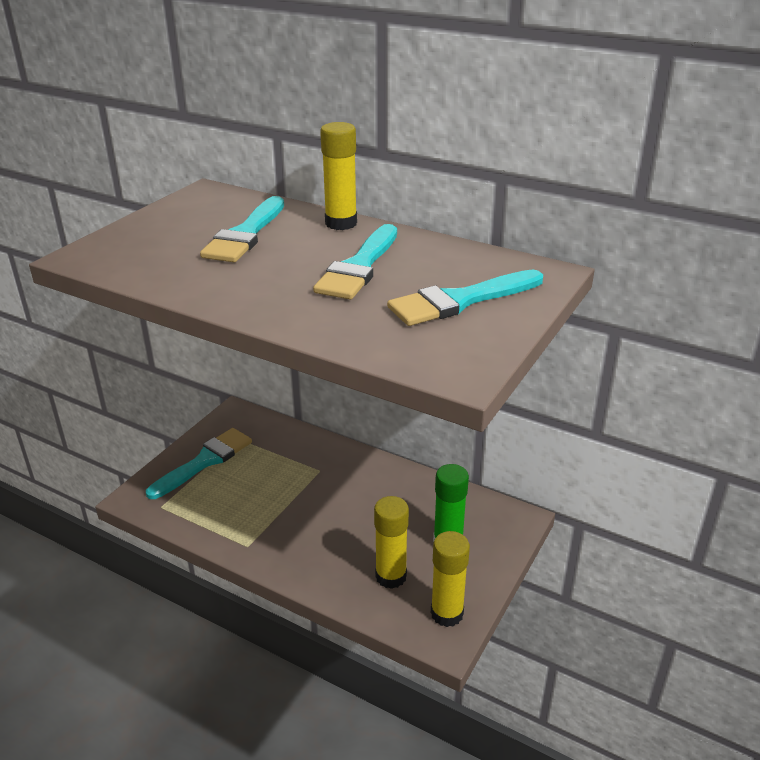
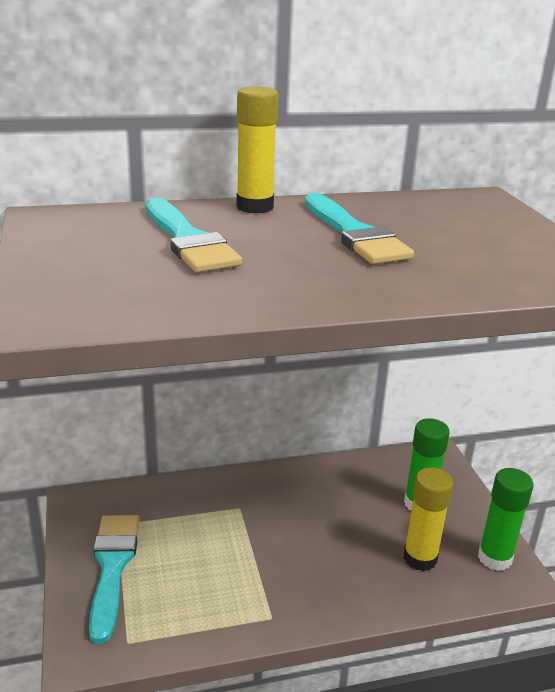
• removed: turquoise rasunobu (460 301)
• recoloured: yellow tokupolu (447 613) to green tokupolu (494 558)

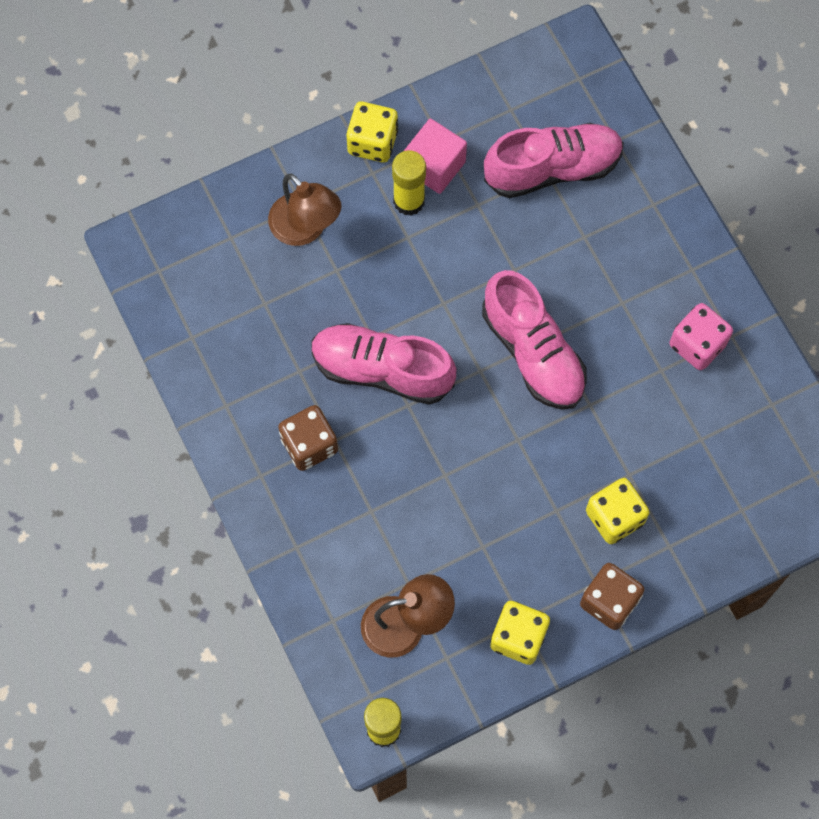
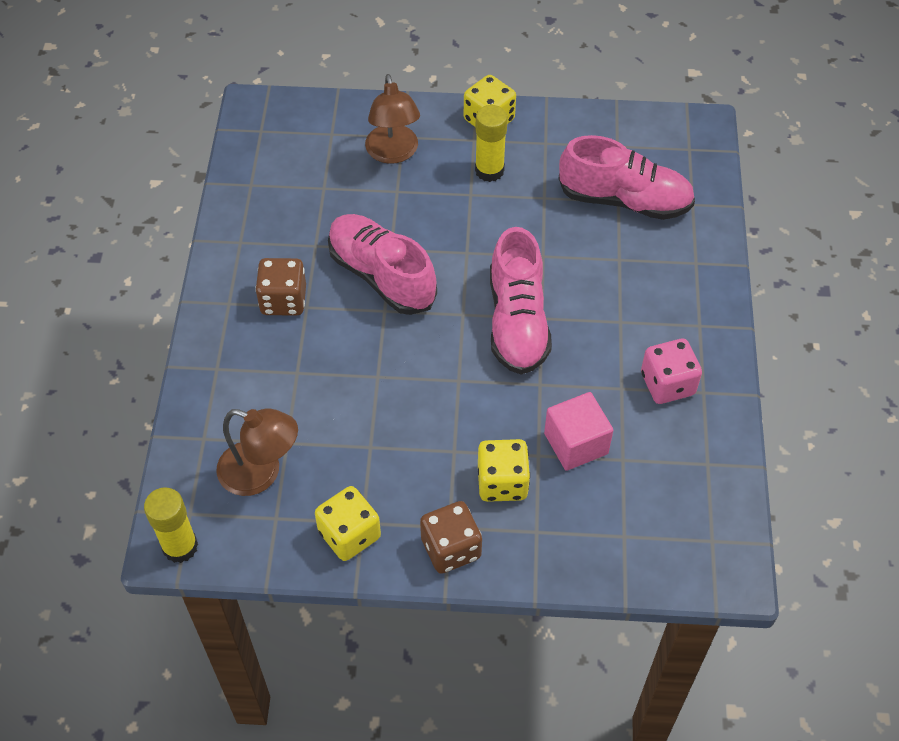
• moved: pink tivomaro (434 166) to (576 443)

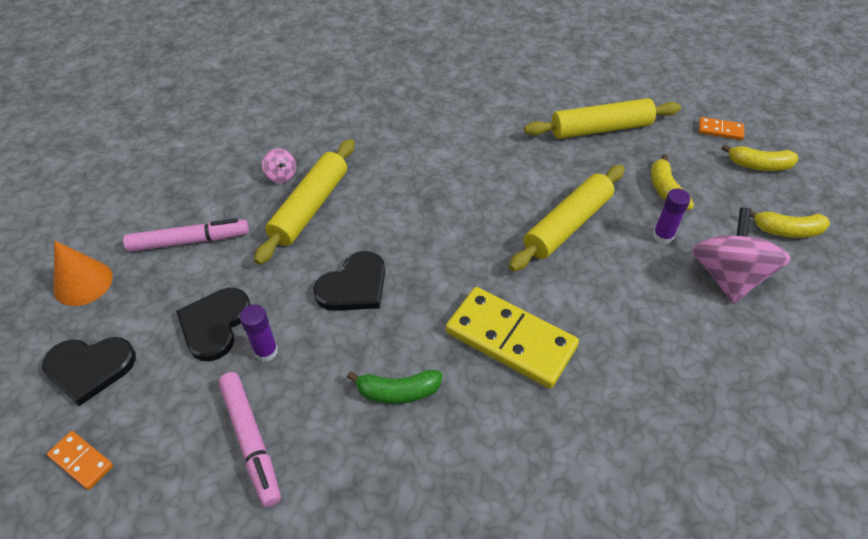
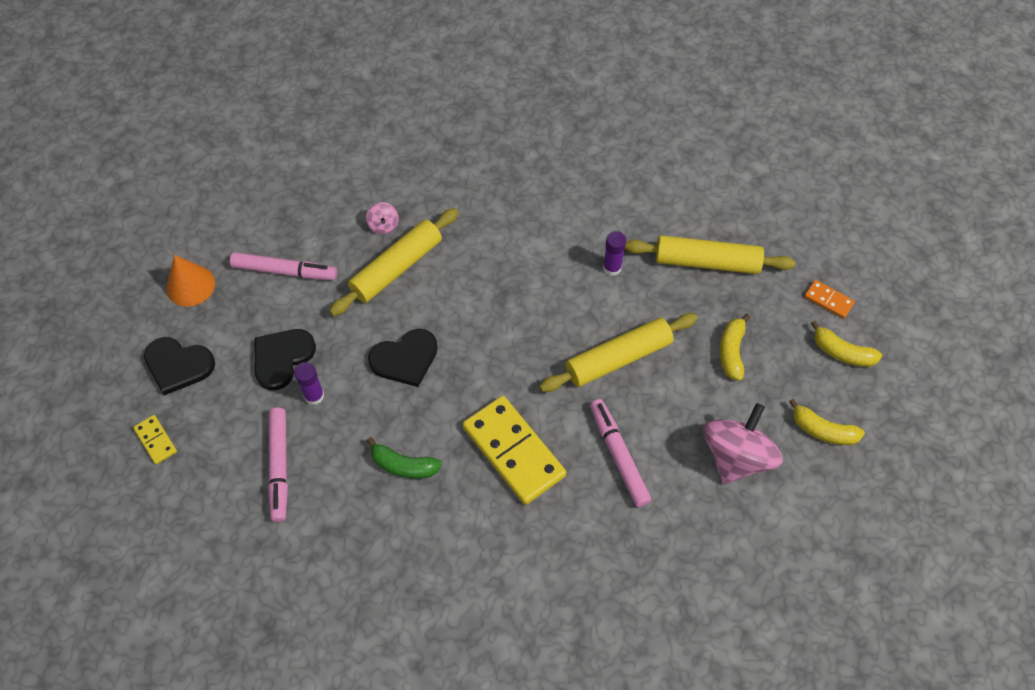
• added: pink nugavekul (618 455)
• moved: purple tokupolu (663 236) to (612 268)
• recoloured: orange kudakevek (81 461) to yellow kudakevek (156 440)

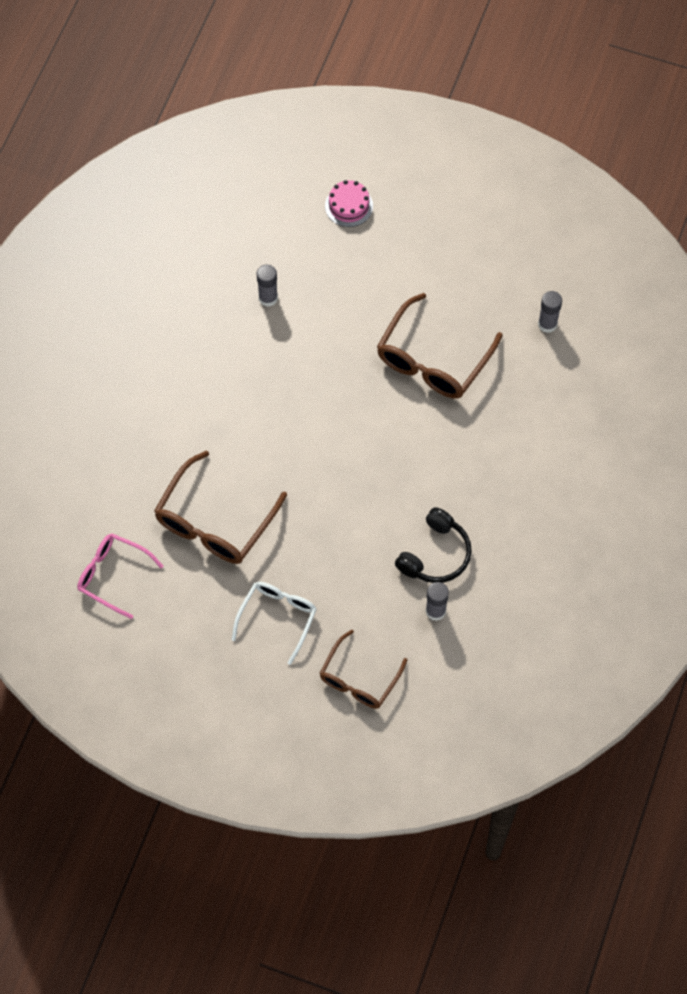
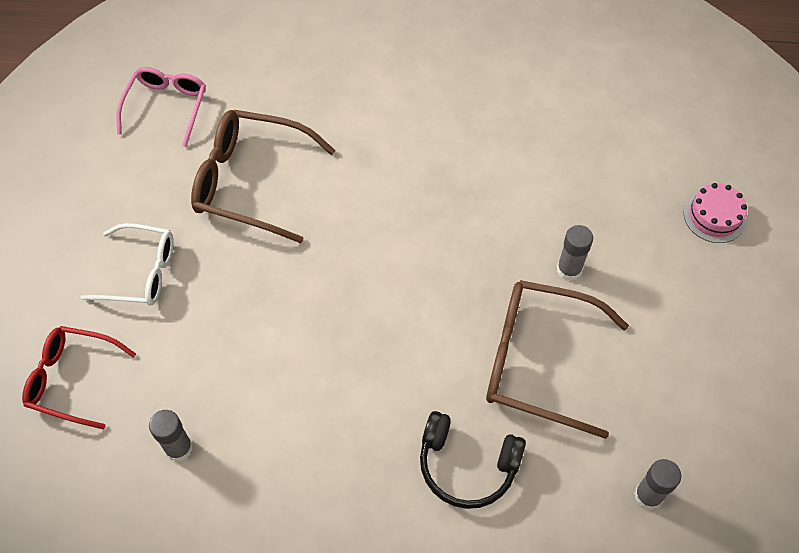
• moved: grey tokupolu (268 298) to (569 270)
• moved: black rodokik (435 554) to (467 465)
• recoloured: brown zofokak (358 679) to red zofokak (71 379)

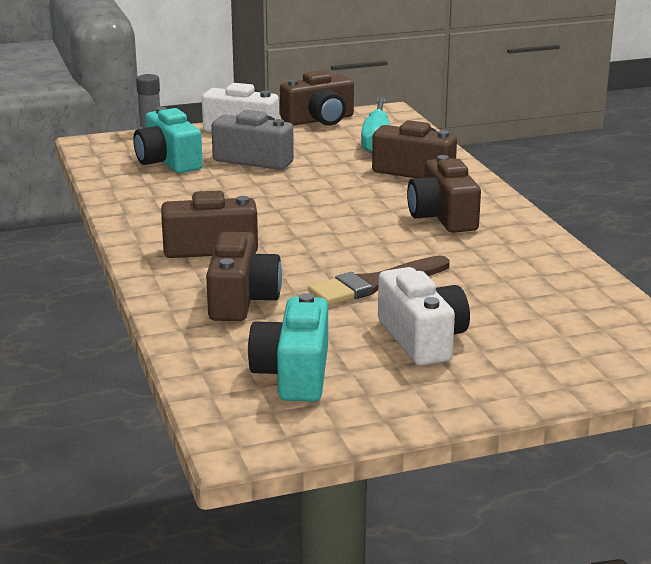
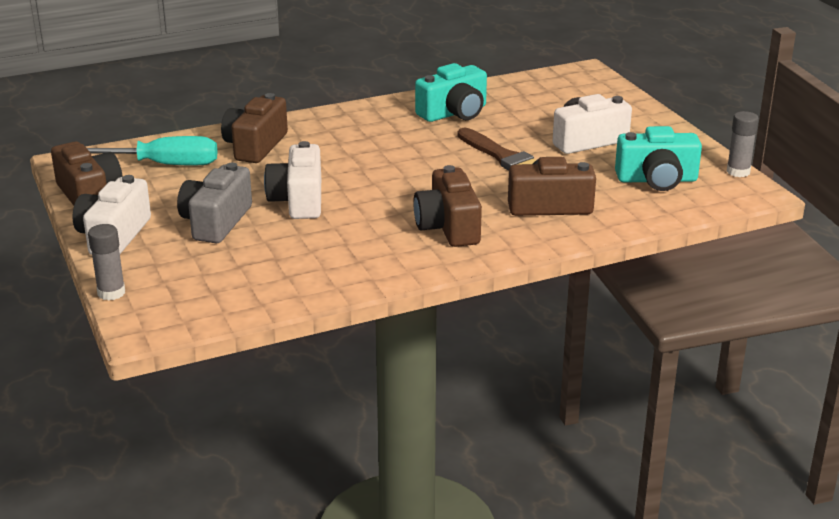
• removed: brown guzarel (443 217)
• added: white guzarel (298 200)
• added: grey tokupolu (738 172)
• moved: turquoise guzarel (168 161) to (454 113)

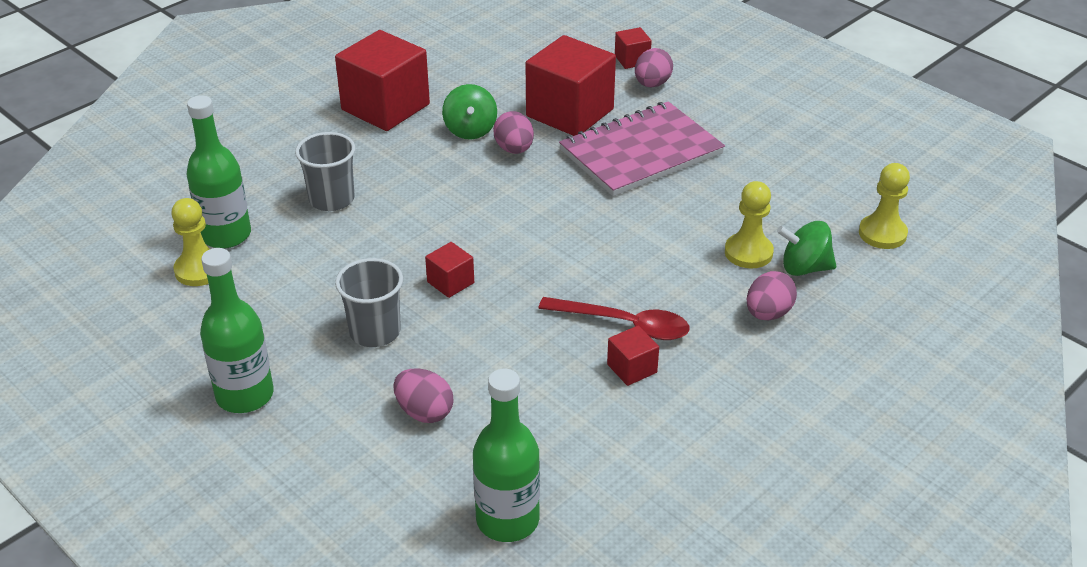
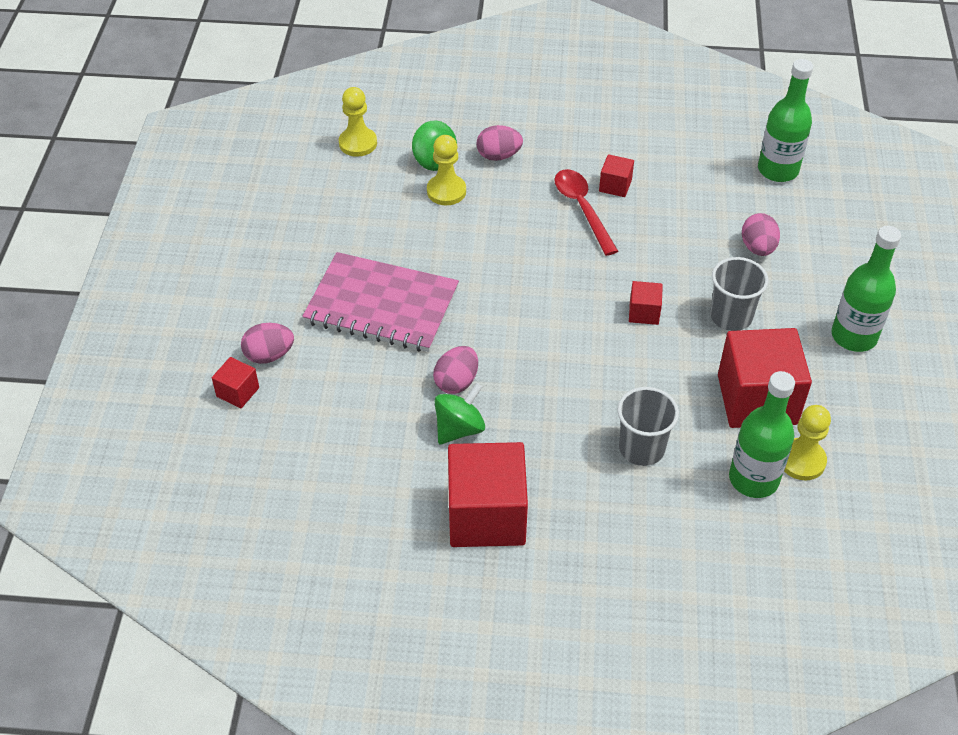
• moved: red tivomaro (570 113) to (757 399)

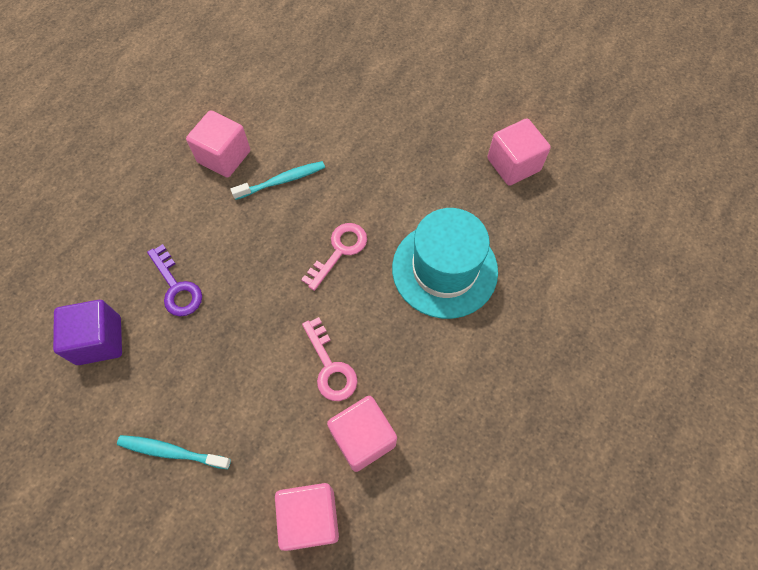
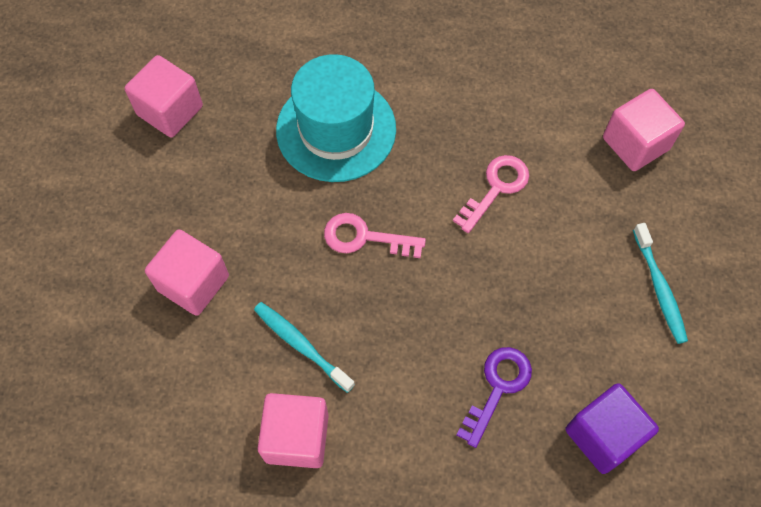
• moved: pink tivomaro (363 438) to (193 283)

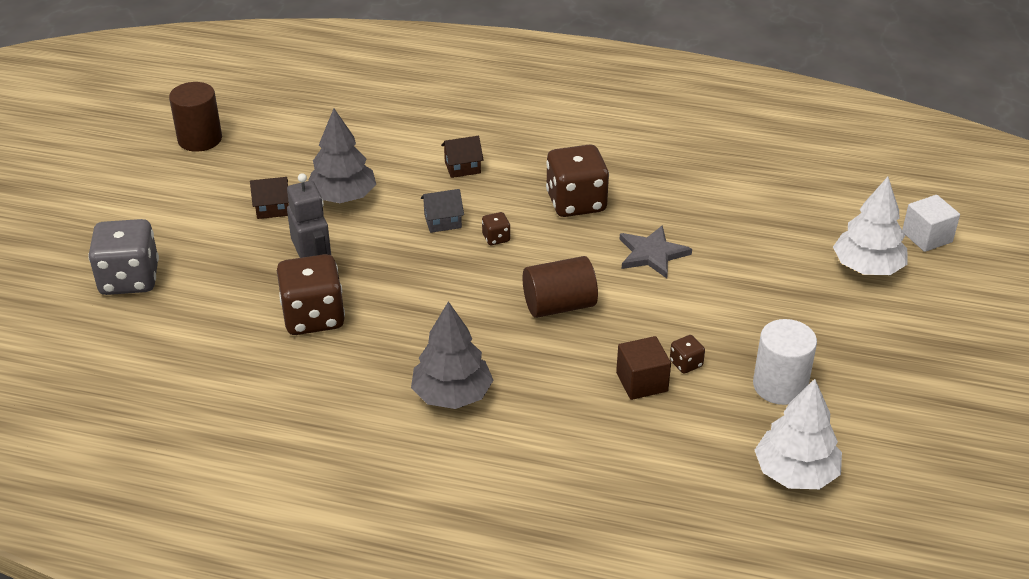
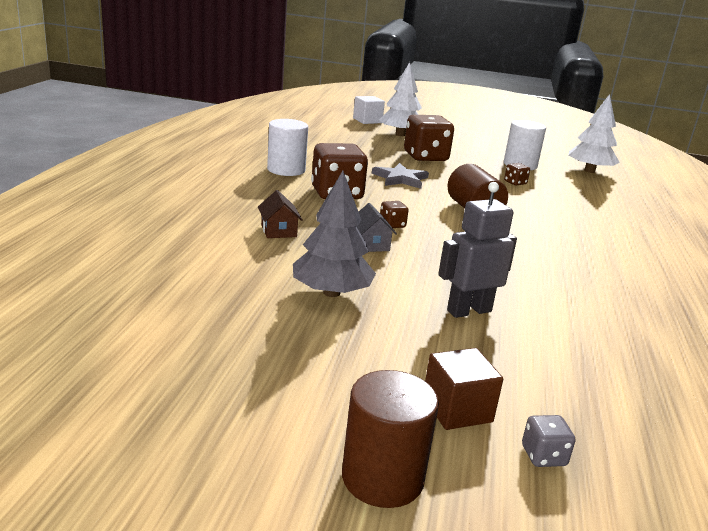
• removed: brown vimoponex (272 208)
• removed: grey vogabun (452 395)
• added: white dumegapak (286 170)
• moved: brown dumegapak (200 139) to (382 477)
• moved: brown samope (313 317) to (425 157)
• moved: brown tivomaro (642 382) to (457 409)
• resized: grey samope (129 279) = (543 456) x0.44

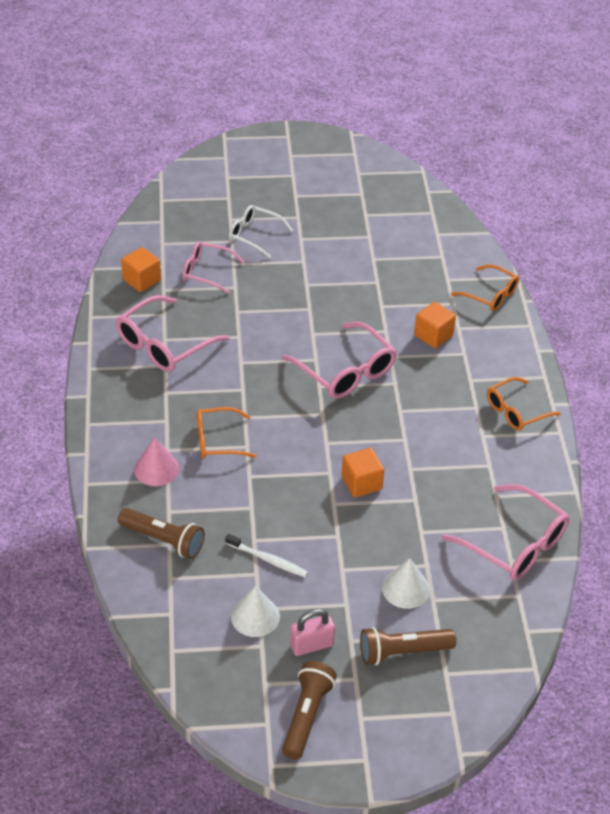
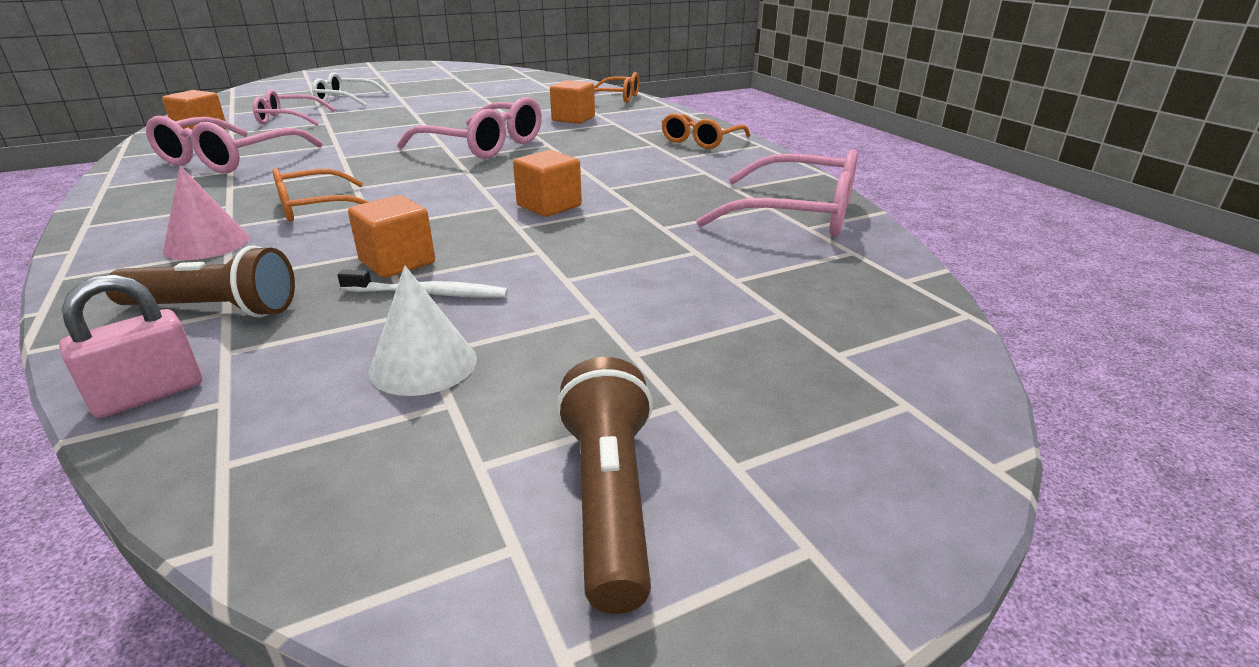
• removed: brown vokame (402 652)
• removed: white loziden (405 588)
• added: orange tivomaro (397 262)
• moved: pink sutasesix (311 645) to (149 394)

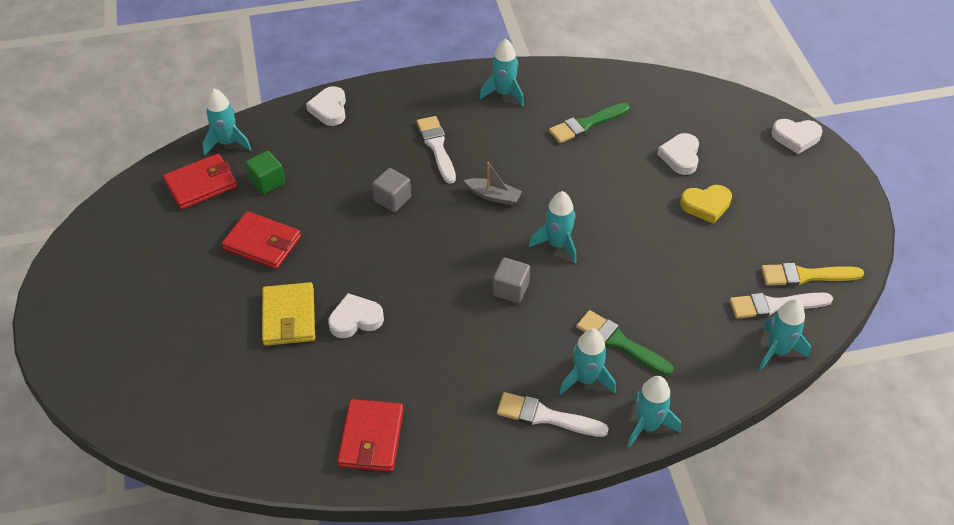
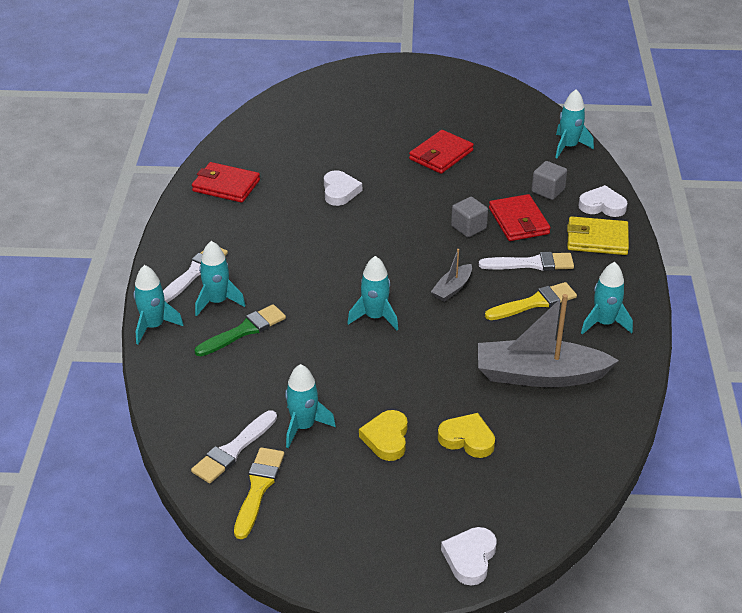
• removed: green tivomaro (267 182)
• added: yellow rasunobu (534 303)
• moved: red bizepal (201 184) to (518 221)
• moved: yellow bizepal (289 317) to (597 239)
• moved: grey tivomaro (510 289) to (548 190)
• moved: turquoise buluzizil (777 350) to (303 426)
• replaced: green rasunobu (586 124) to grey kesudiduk (539 375)
• recoloured: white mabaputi (680 156) to yellow mabaputi (467 439)
• turned: white rasunobu (775 305) = (233 450) 150 degrees counterclockwise

